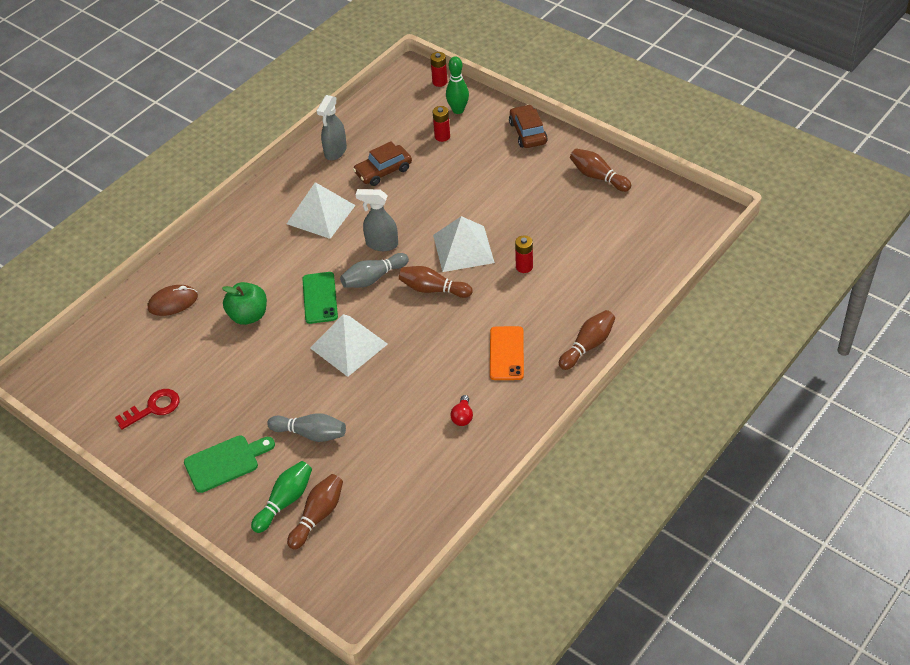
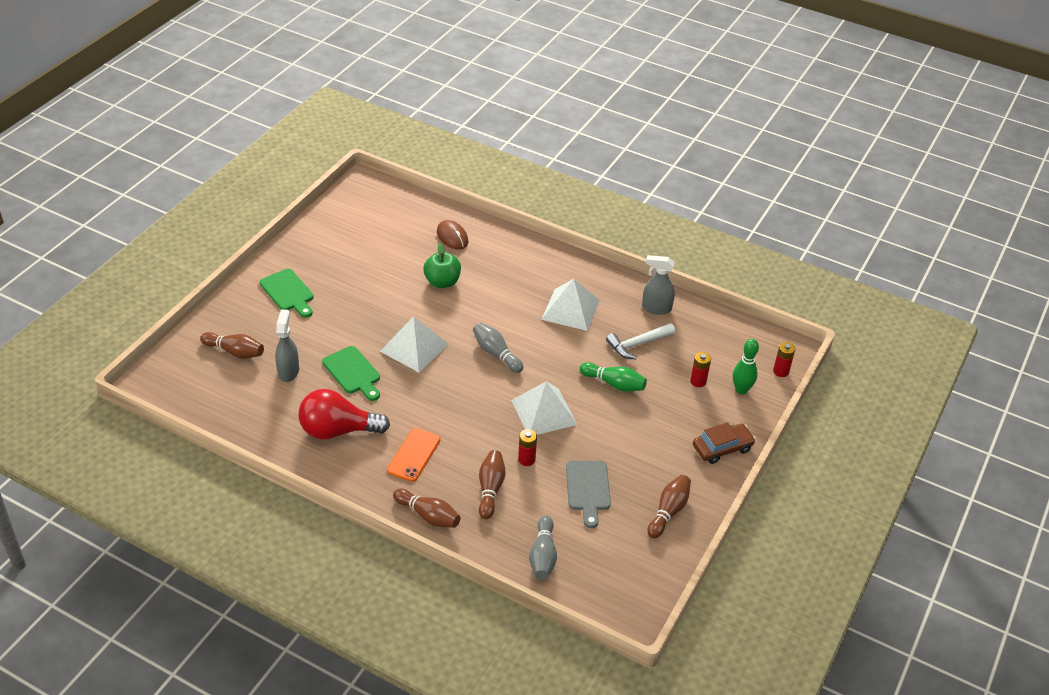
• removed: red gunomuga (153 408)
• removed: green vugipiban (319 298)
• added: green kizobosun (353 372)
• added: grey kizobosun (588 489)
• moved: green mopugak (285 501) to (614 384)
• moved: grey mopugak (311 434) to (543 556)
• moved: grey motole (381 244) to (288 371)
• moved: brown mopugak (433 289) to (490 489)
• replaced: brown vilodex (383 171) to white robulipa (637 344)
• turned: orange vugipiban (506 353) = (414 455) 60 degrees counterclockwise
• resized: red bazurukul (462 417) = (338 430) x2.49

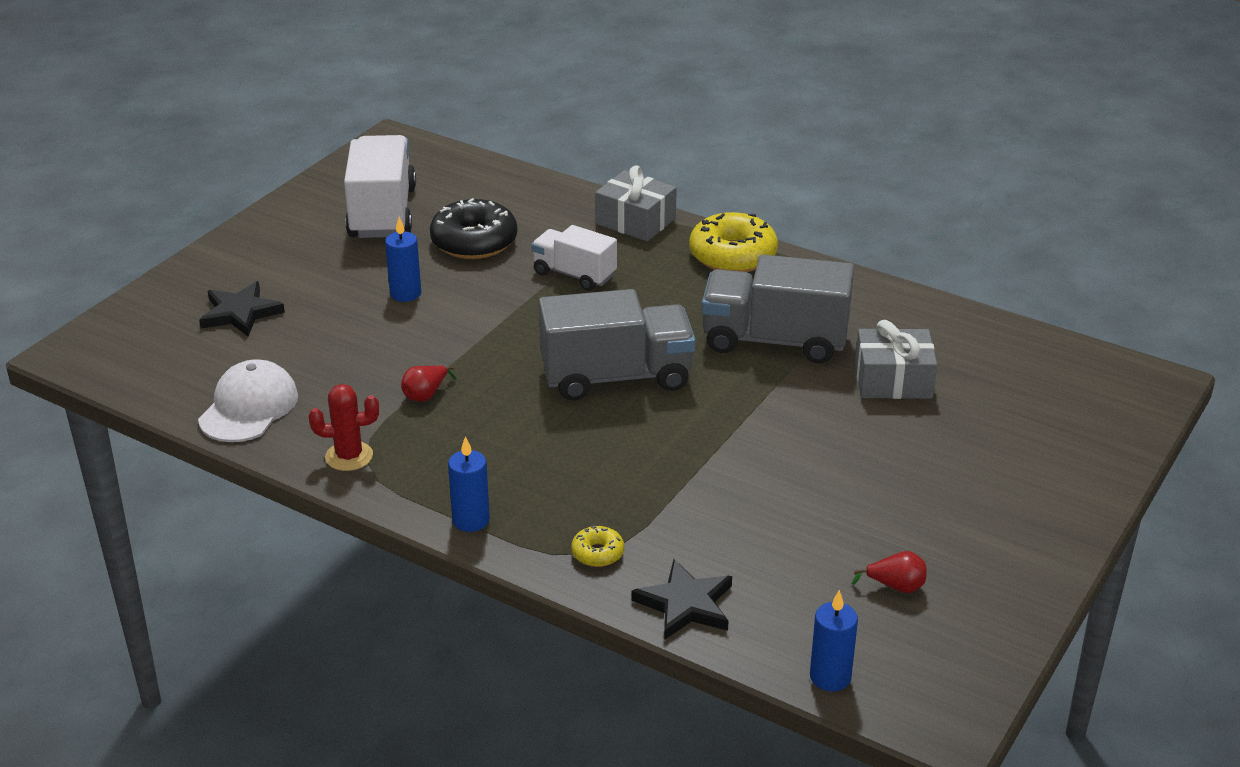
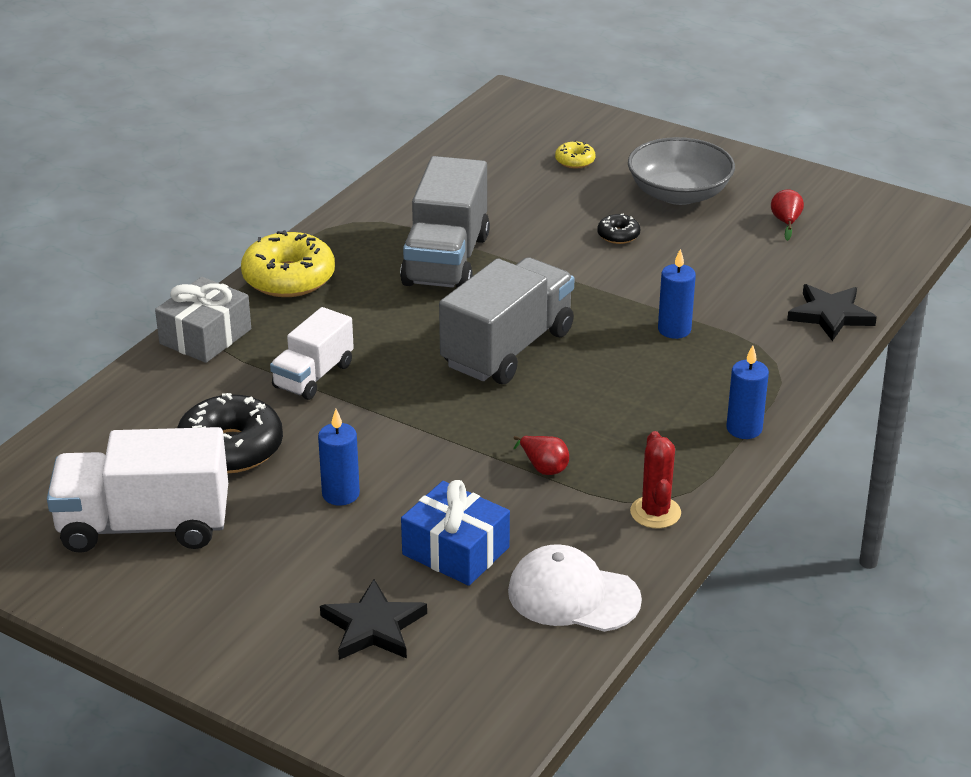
• removed: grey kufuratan (893 380)
• added: blue kufuratan (456 551)
• added: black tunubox (618 235)
• added: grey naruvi (679 194)
• moved: yellow tunubox (597 553) to (575 161)
• moved: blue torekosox (830 677) to (674 330)
• turned: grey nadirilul (616 376) = (507 348) 45 degrees clockwise

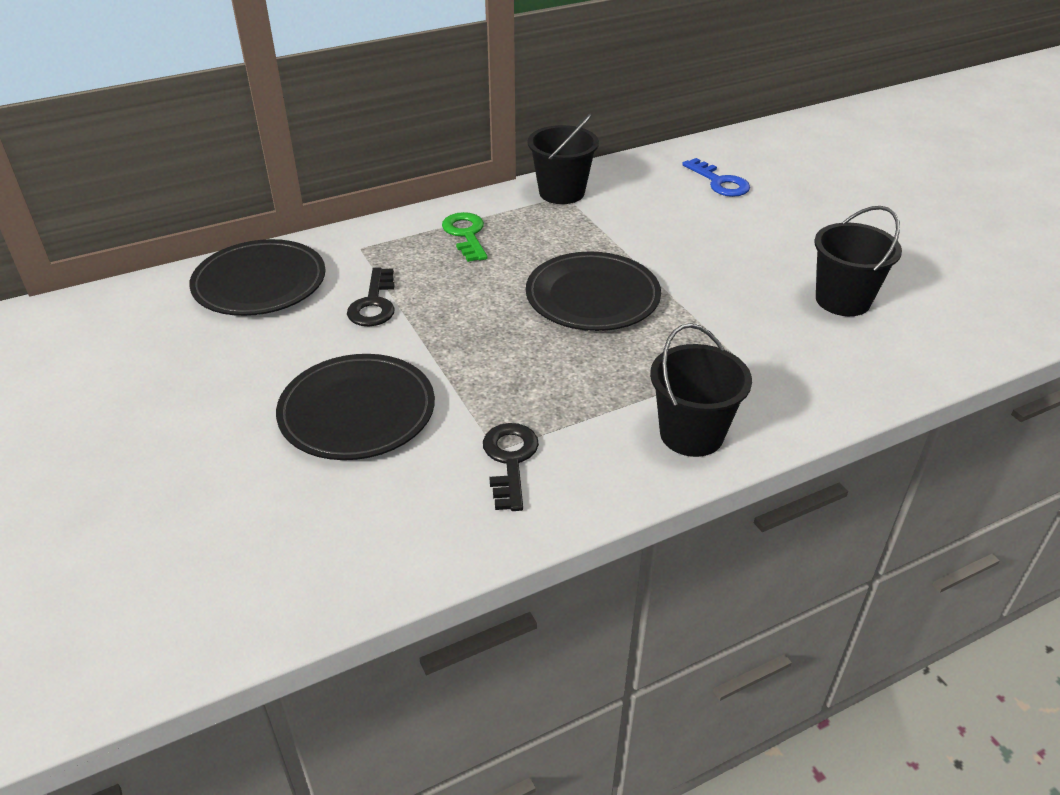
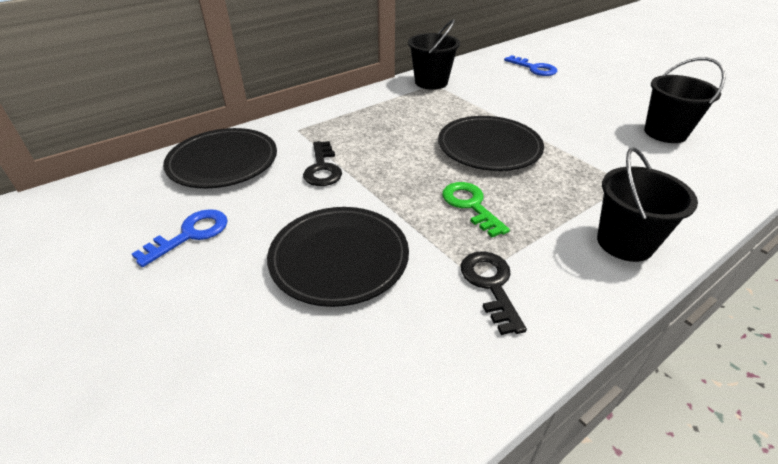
• added: blue gunomuga (190 234)
• moved: green gunomuga (466 234) to (470 205)

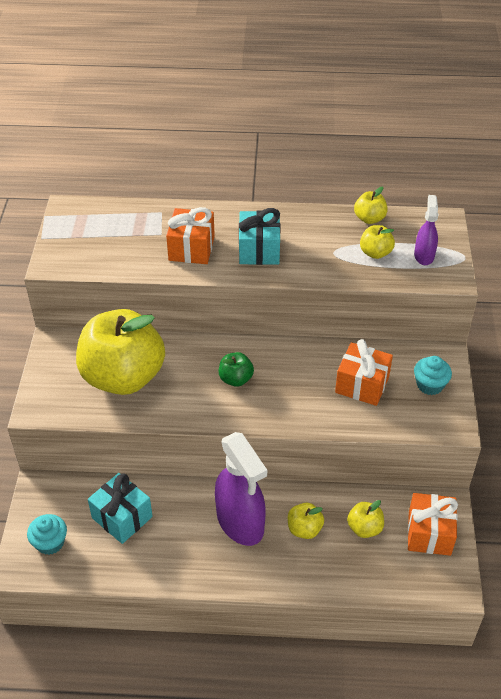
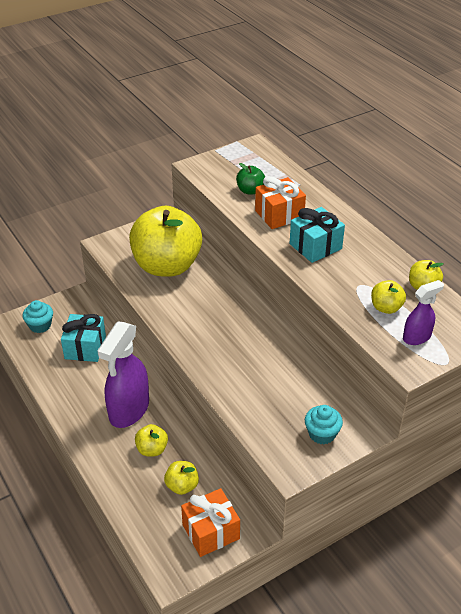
• removed: orange kufuratan (362 385)
• moved: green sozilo (236 379) to (250 190)

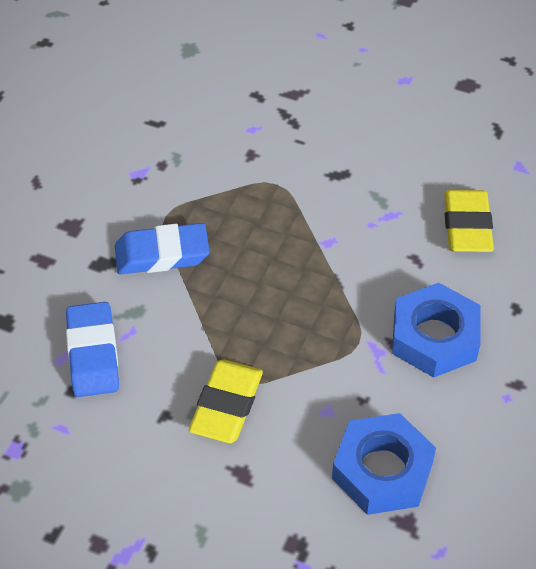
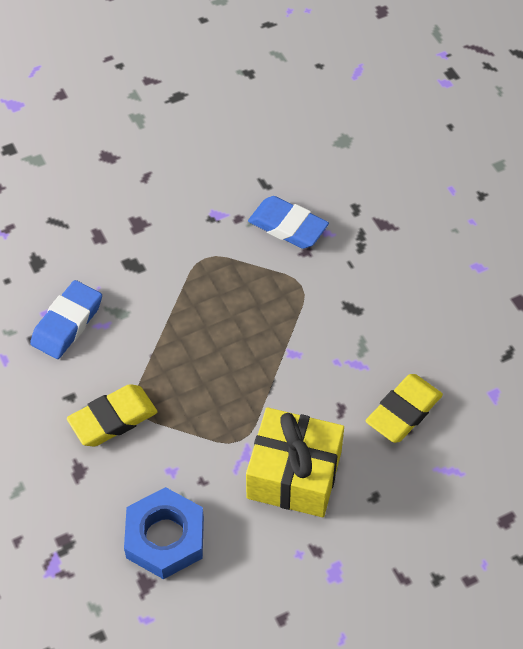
• moved: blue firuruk (162 254) to (288 226)
• replaced: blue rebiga (434 337) to yellow kufuratan (294 475)

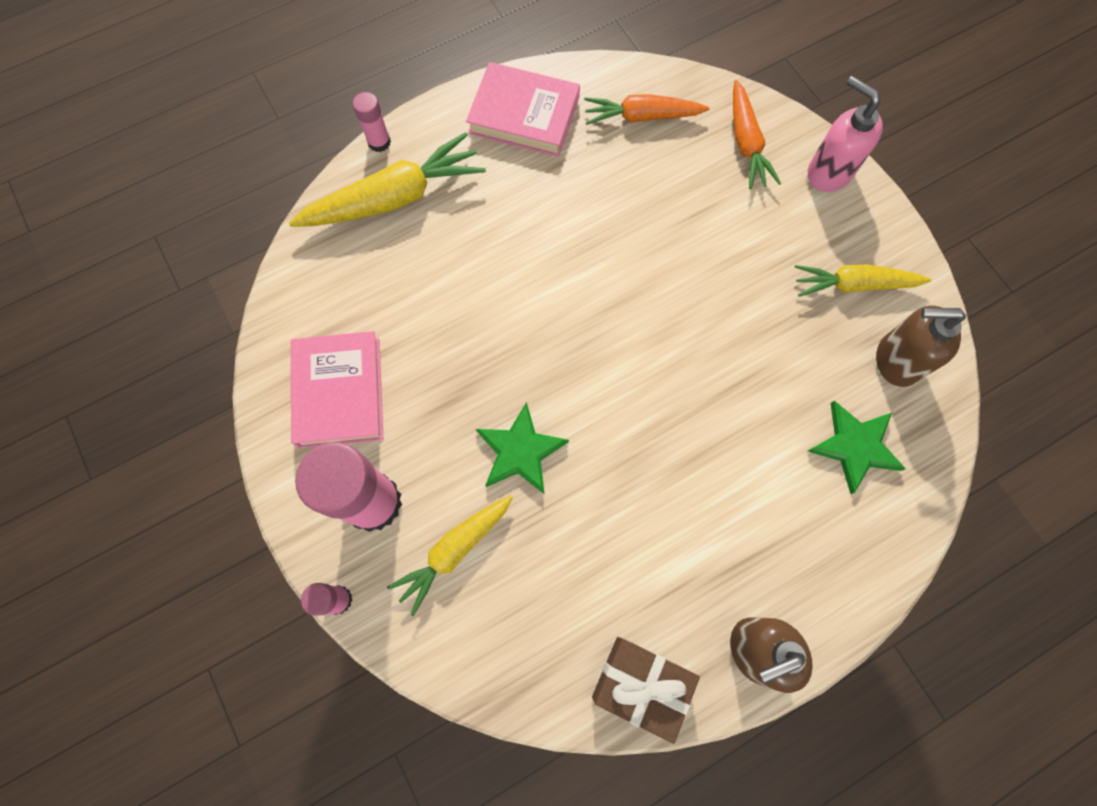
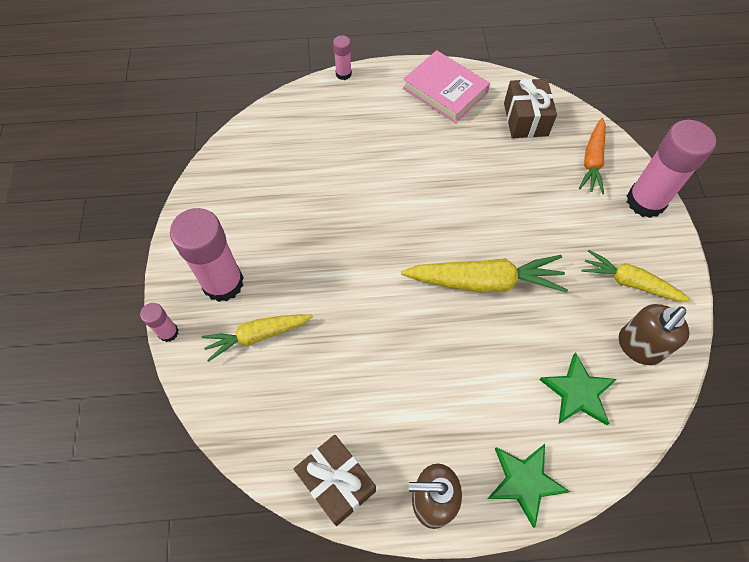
• removed: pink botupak (339 392)
• moved: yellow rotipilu (393 198) to (484 281)
• moved: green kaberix (520 451) to (525 482)
• replaced: orange rotipilu (642 117) to brown kufuratan (525 119)
• replaced: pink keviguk (828 172) to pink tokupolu (645 201)
• turned: brown keviguk (896 360) = (638 346) 75 degrees counterclockwise

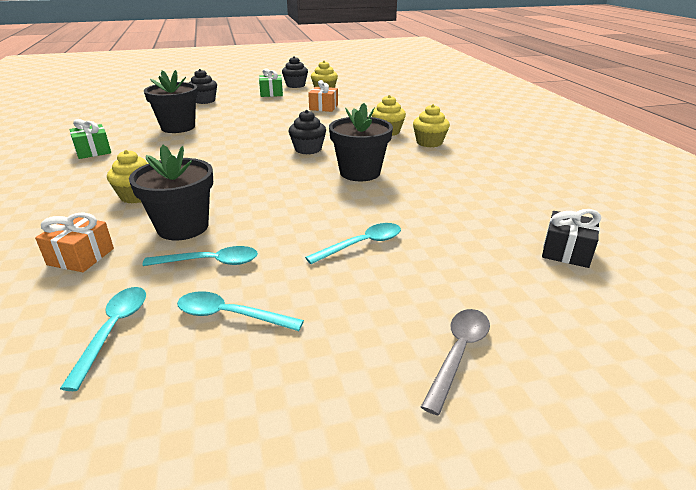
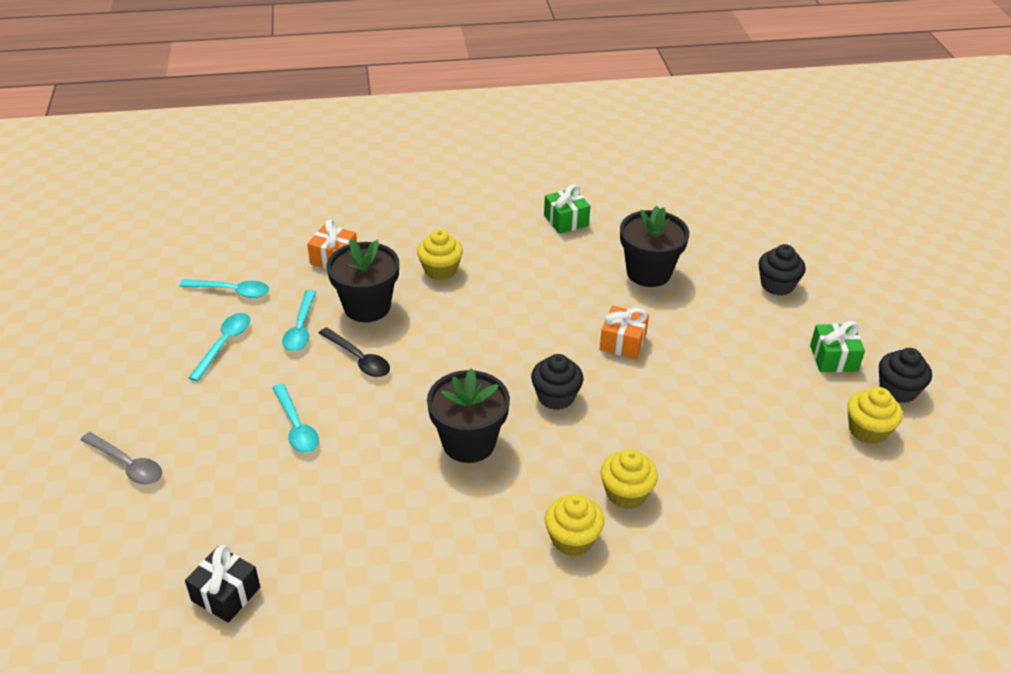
• added: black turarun (358 359)
• moved: orange kufuratan (323 107) to (623 342)

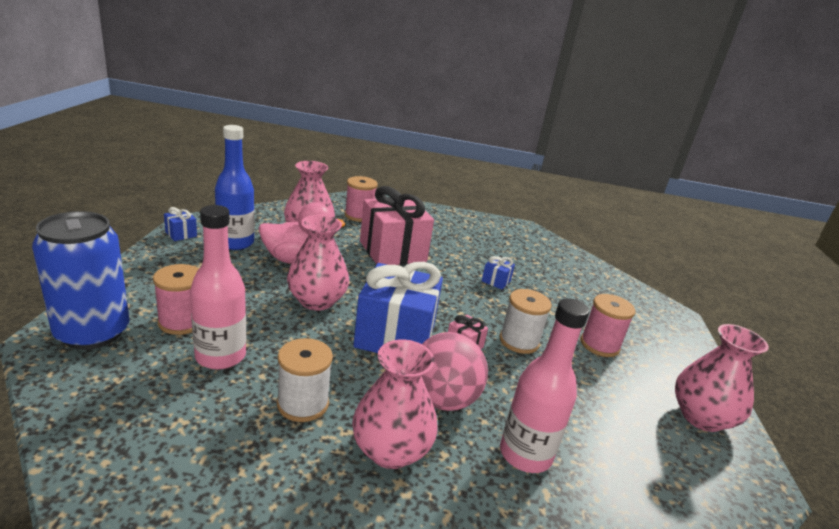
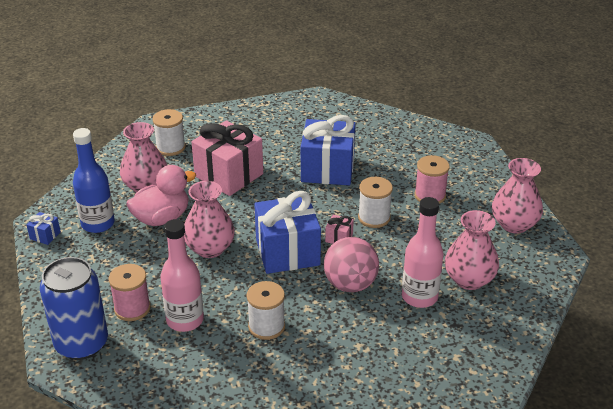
• moved: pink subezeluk (391 450) to (469 279)
• recoloured: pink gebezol (359 215) to white gebezol (170 147)
• resized: blue kufuratan (496 281) = (327 169) x2.43

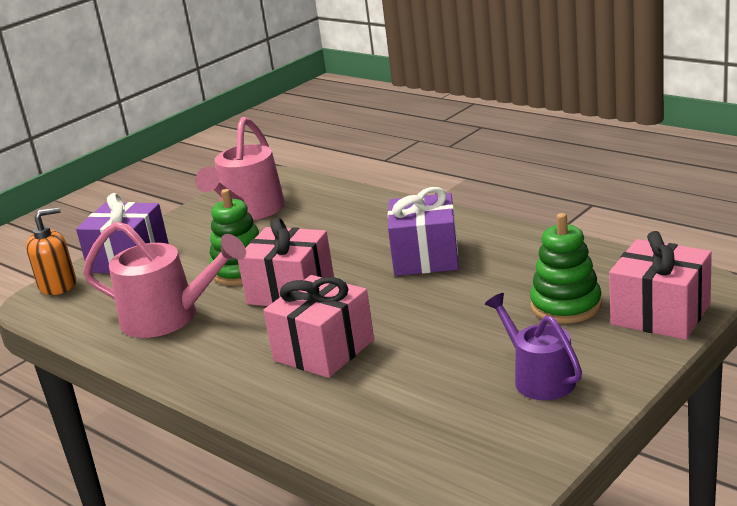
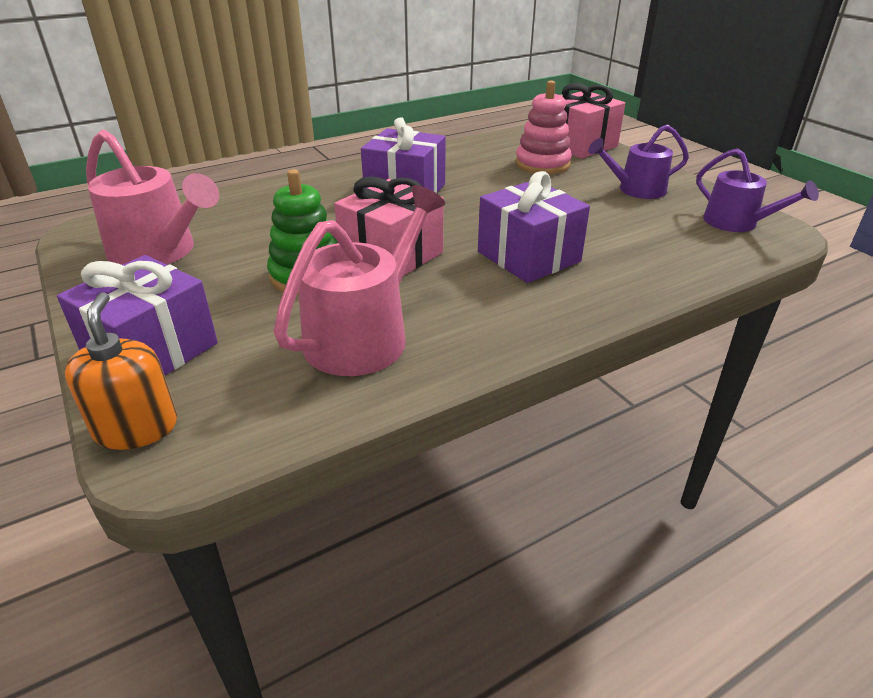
• added: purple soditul (736 223)
• recoloured: pink kufuratan (324 350) to purple kufuratan (528 256)
• recoloured: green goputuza (566 305) to pink goputuza (542 164)

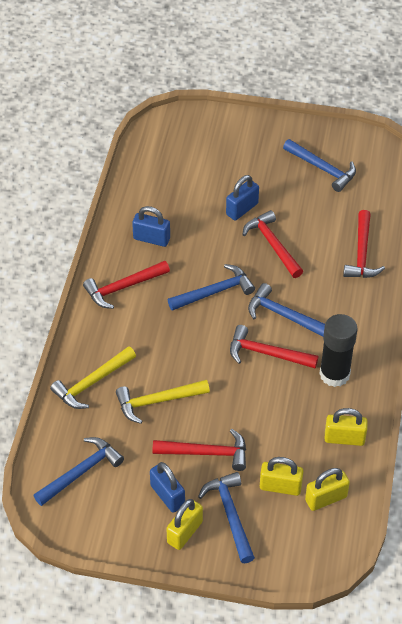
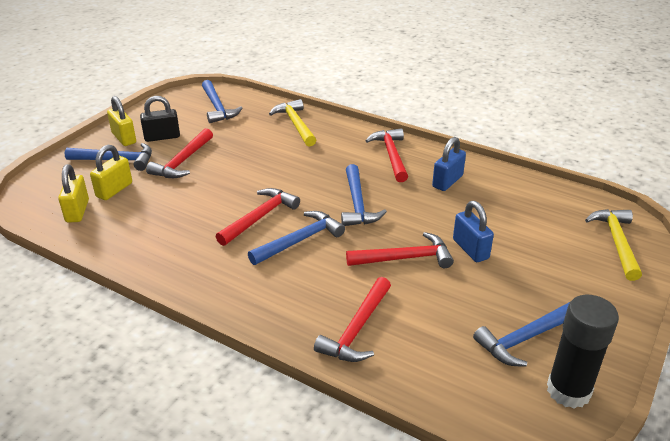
• removed: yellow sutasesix (344 438)
• moved: yellow robulipa (157 401) to (616 242)
• moved: black tokupolu (334 374) to (568 390)
• recoloured: blue sutasesix (167 495) to black sutasesix (162 137)
• turned: red robulipa (362 253) = (357 329) 90 degrees counterclockwise

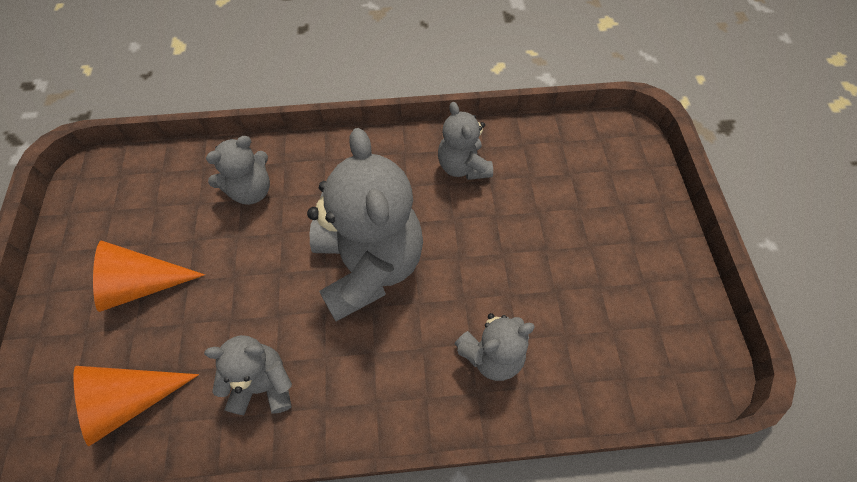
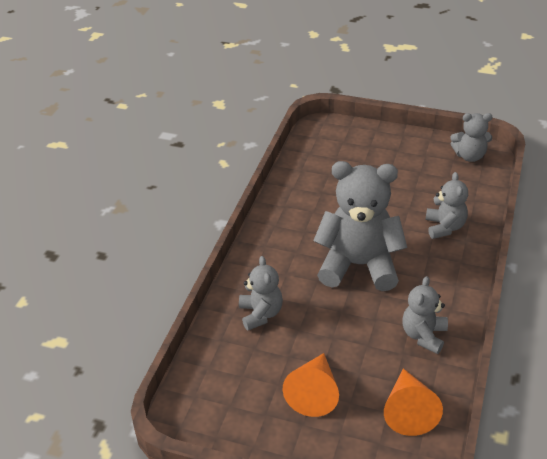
• moved: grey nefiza (463 166) to (469 156)

